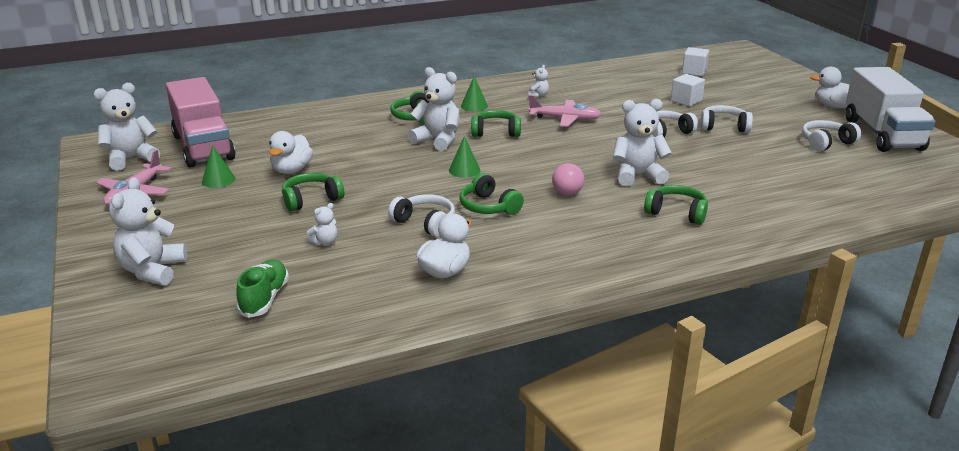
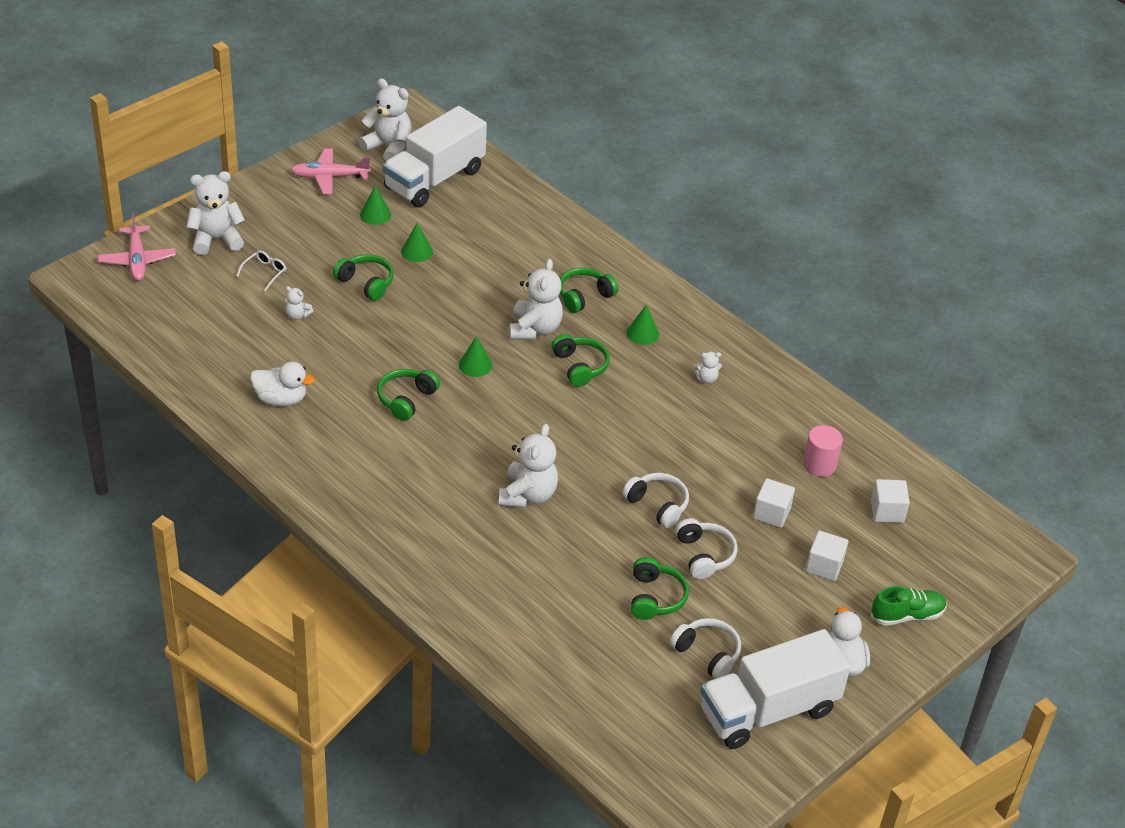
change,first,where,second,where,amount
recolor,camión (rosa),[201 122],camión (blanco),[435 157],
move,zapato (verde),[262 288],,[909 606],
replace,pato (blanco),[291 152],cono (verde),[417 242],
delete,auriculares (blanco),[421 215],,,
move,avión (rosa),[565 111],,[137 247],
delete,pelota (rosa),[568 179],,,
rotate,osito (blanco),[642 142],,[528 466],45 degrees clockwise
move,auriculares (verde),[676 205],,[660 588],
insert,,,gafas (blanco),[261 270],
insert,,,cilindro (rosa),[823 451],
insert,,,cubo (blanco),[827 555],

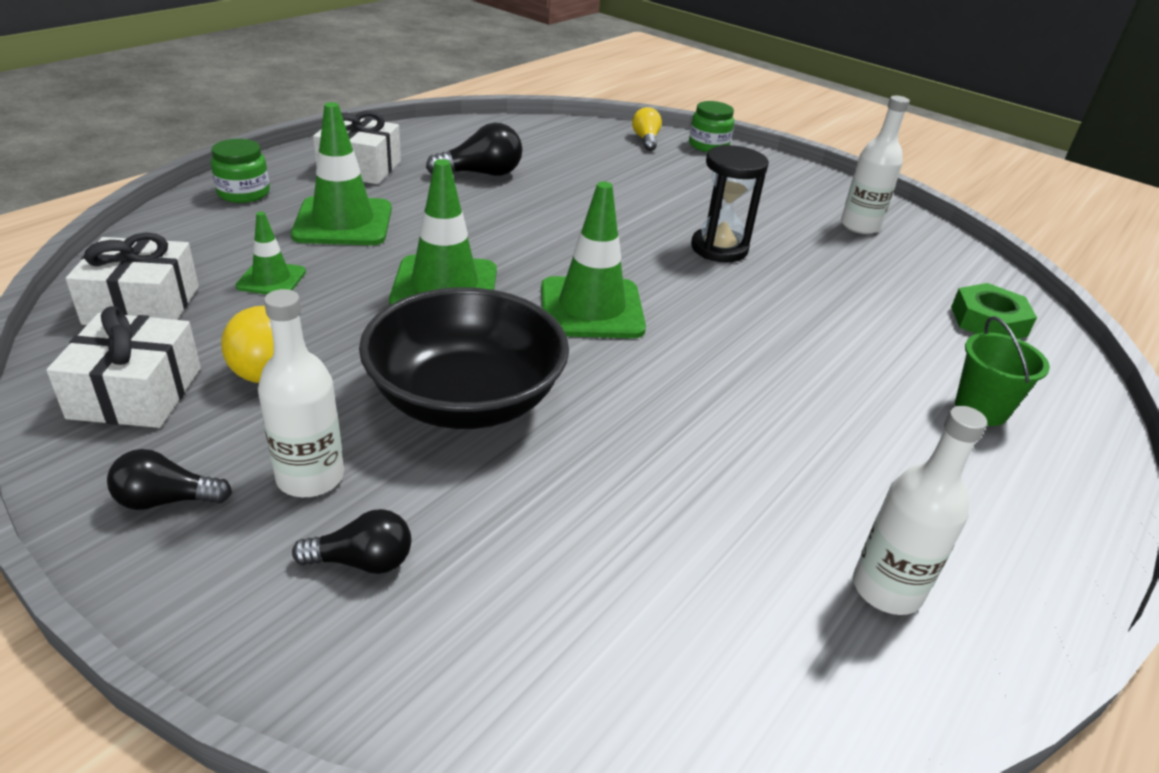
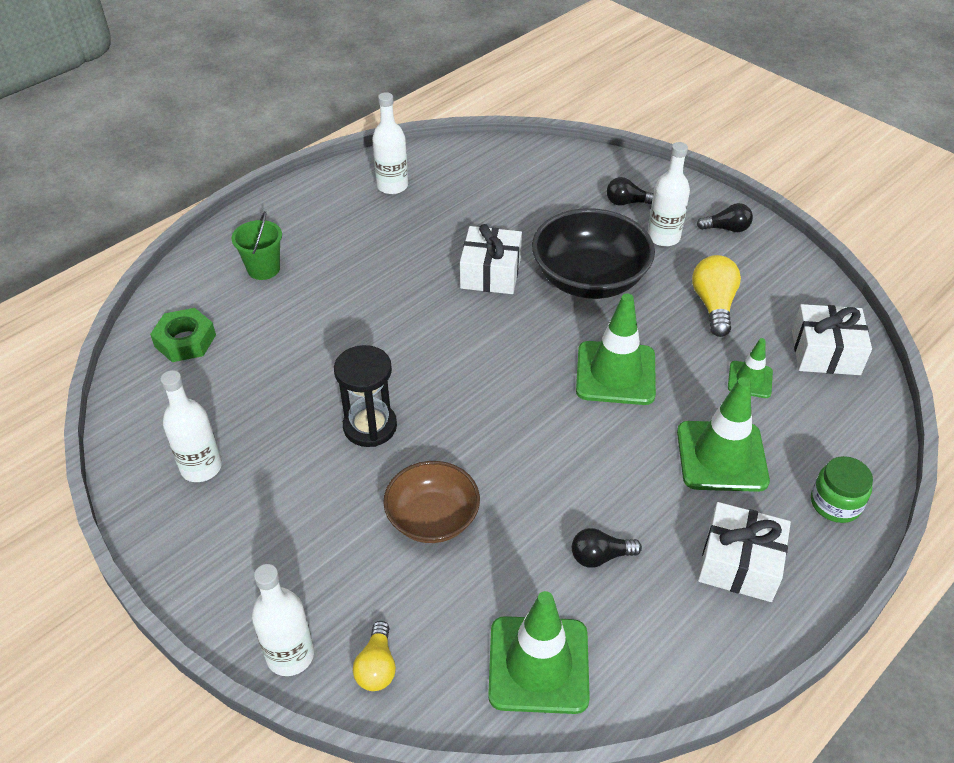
change,first,where,second,where,amount
move,regalo (blanco),[123 367],,[491 259],
resize,bombilla (negro),[474 149],,[607 548],x0.66
move,cono de tráfico (verde),[593 260],,[539 652],
replace,tarro (verde),[711 126],botella (blanco),[283 620],
insert,,,cuenco (marrón),[431 502],

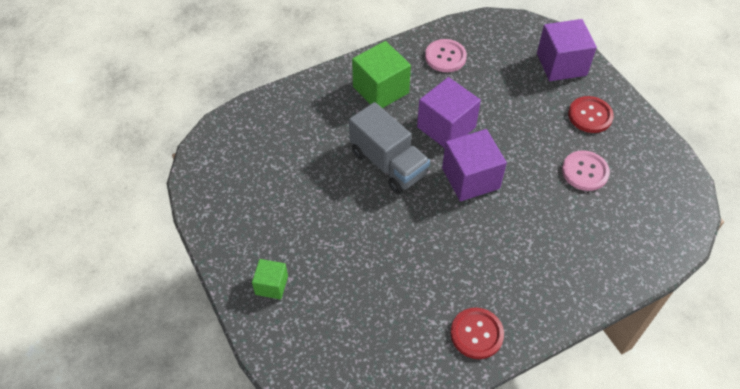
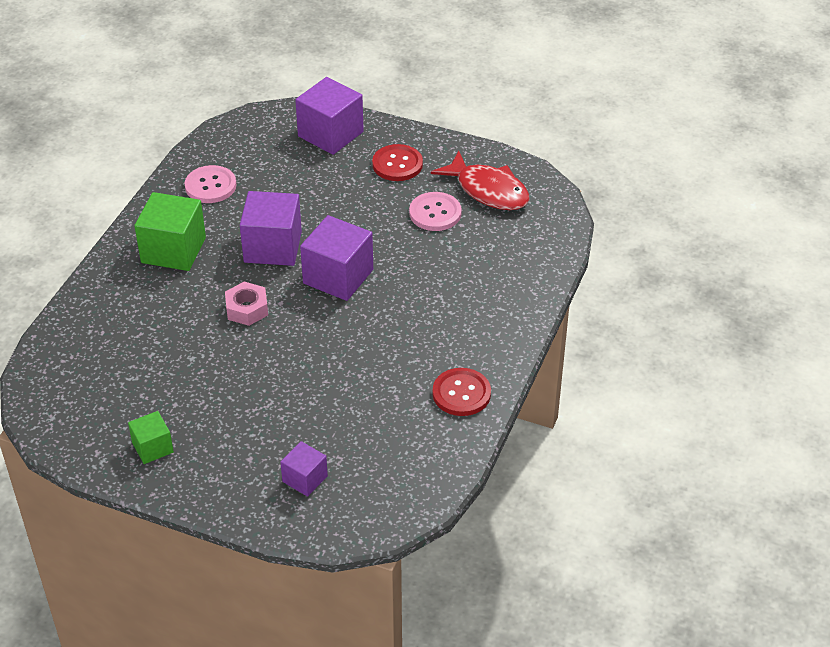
change,first,where,second,where,amount
move,cubo (verde),[270 279],,[151 437],
replace,camión (gris),[389 148],tuerca (rosa),[246 304],
insert,,,cubo (morado),[304 469],
insert,,,pez (rojo),[480 180],

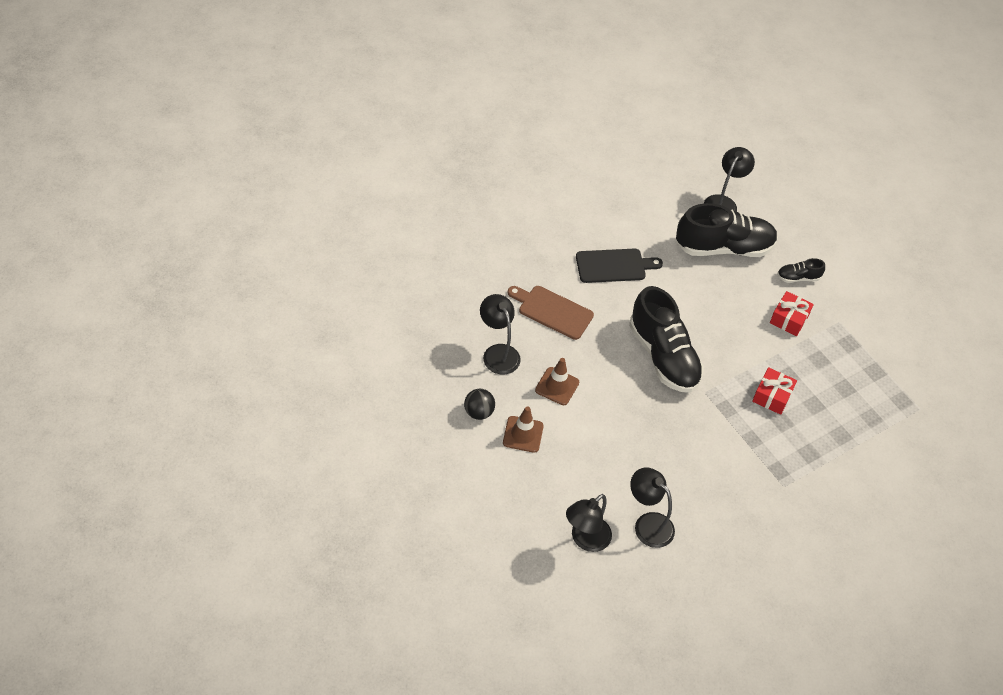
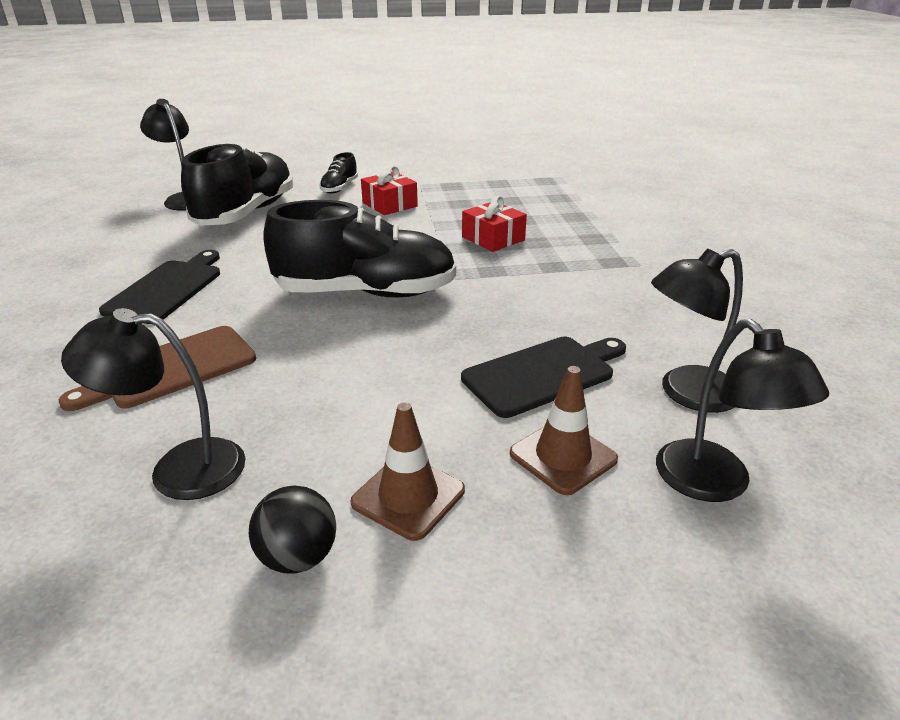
change,first,where,second,where,amount
move,cono de tráfico (marrón),[557 381],,[564 430],
insert,,,tabla de cortar (negro),[543 377],

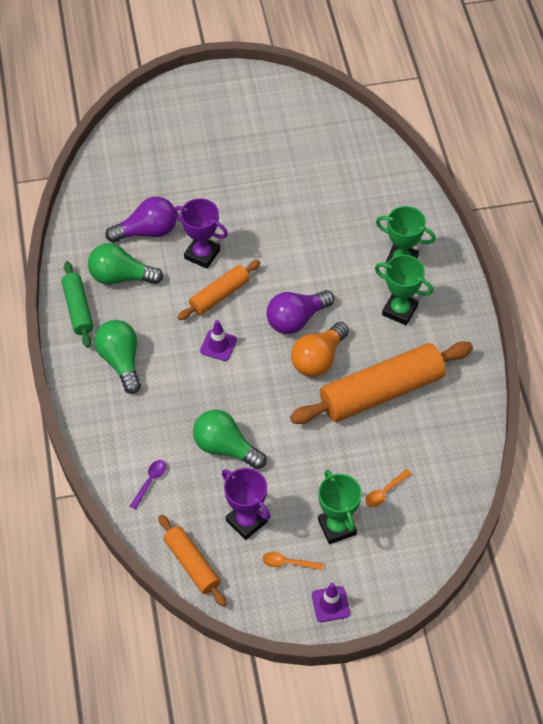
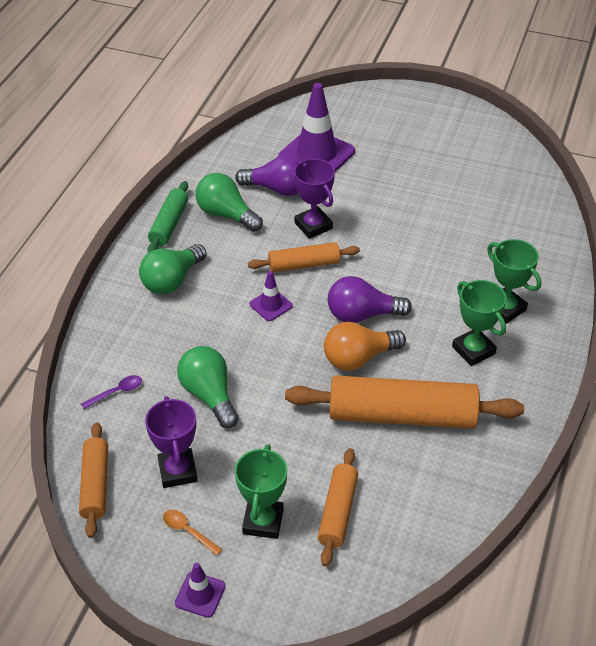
change,first,where,second,where,amount
rotate,bombilla (verde),[117 357],,[173 269],150 degrees counterclockwise
replace,cuchara (naranja),[388 488],rodillo (naranja),[338 507],
insert,,,cono de tráfico (morado),[316 127],

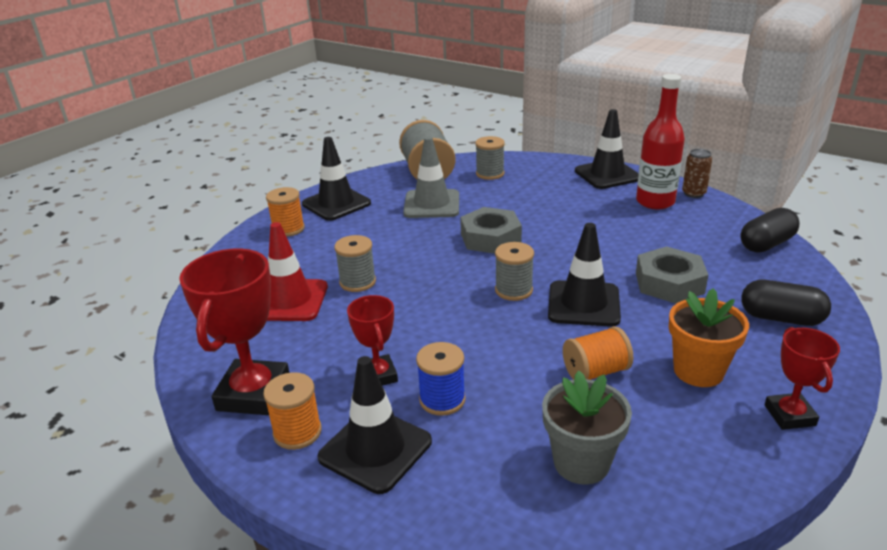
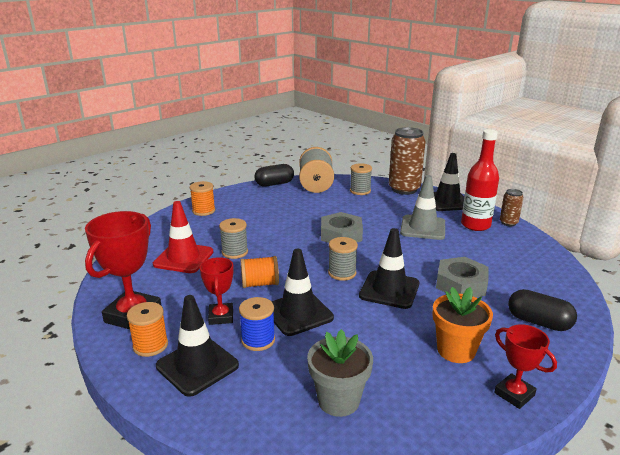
change,first,where,second,where,amount
move,cono de tráfico (negro),[336 179],,[302 292],
move,cono de tráfico (gris),[431 177],,[422 207],
move,carrete (naranja),[598 353],,[259 272],
move,cápsula (negro),[770 230],,[274 175],
rotate,trofeo (rojo),[802 378],,[525 366],45 degrees counterclockwise
insert,,,lata (marrón),[407 161],

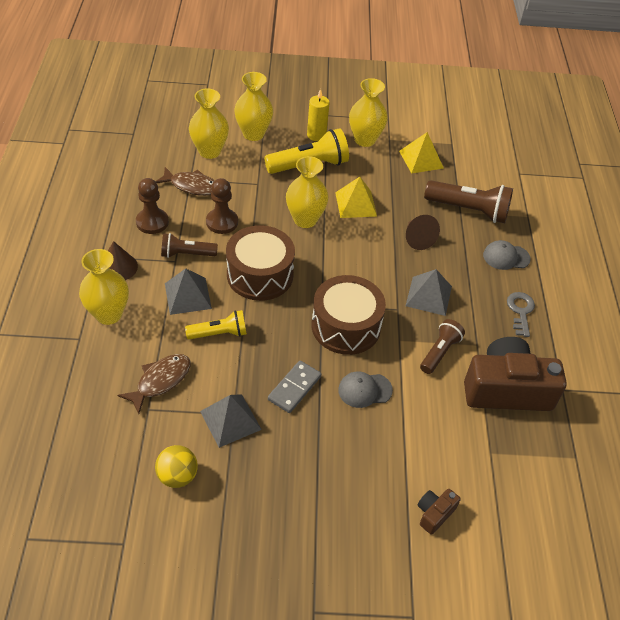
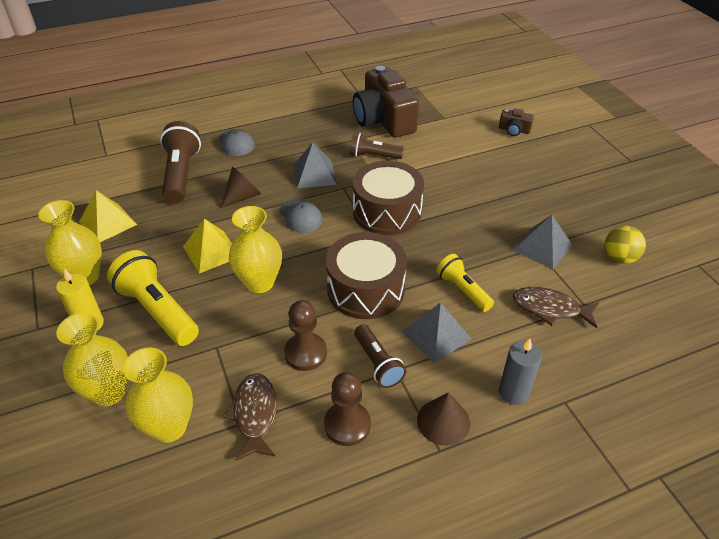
change,first,where,second,where,amount
replace,florero (amarillo),[104 287],vela (gris),[520 372],
delete,ficha de dominó (gris),[294 387],,,
move,gorra (gris),[365 389],,[301 216],
delete,llave (gris),[521 314],,,

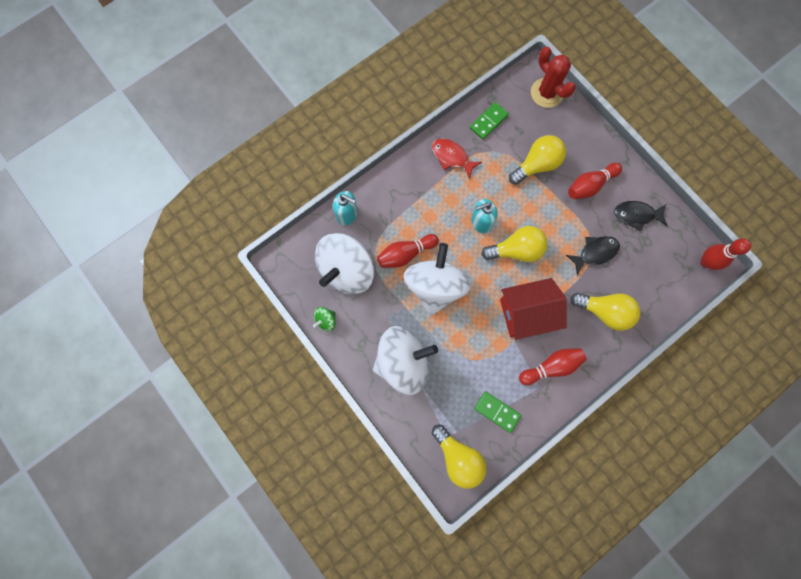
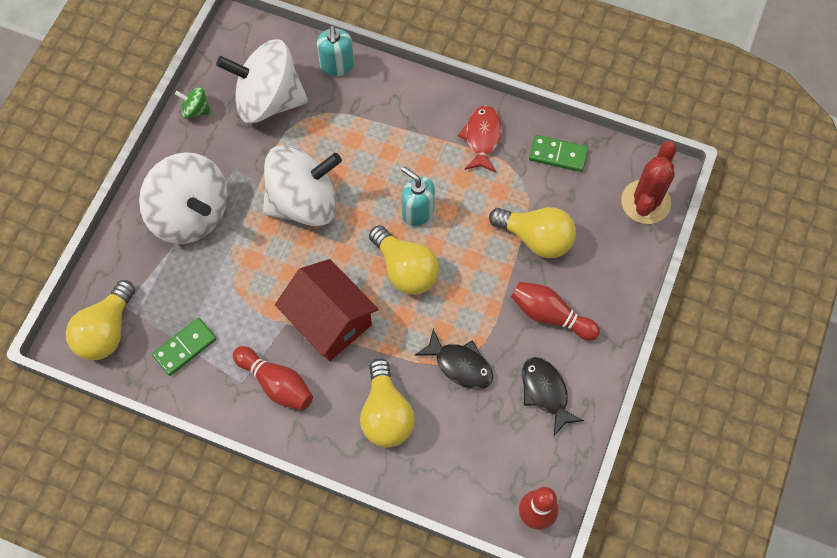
change,first,where,second,where,amount
delete,bolo (rojo),[408 251],,,
rotate,ficha de dominó (verde),[497 412],,[184 347],45 degrees clockwise

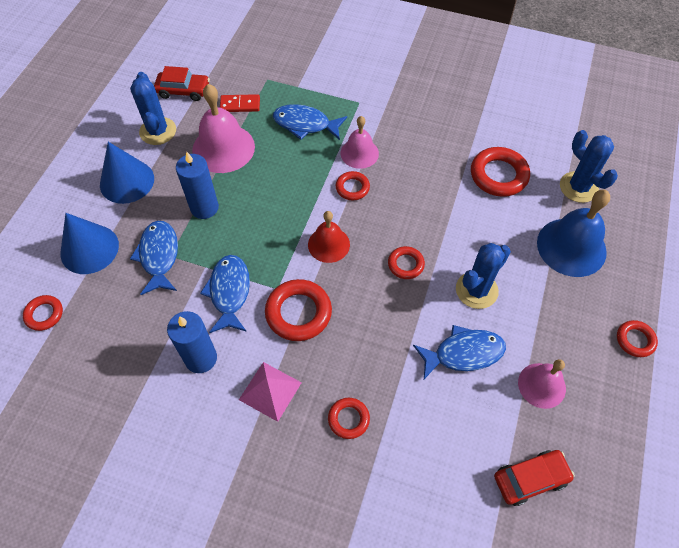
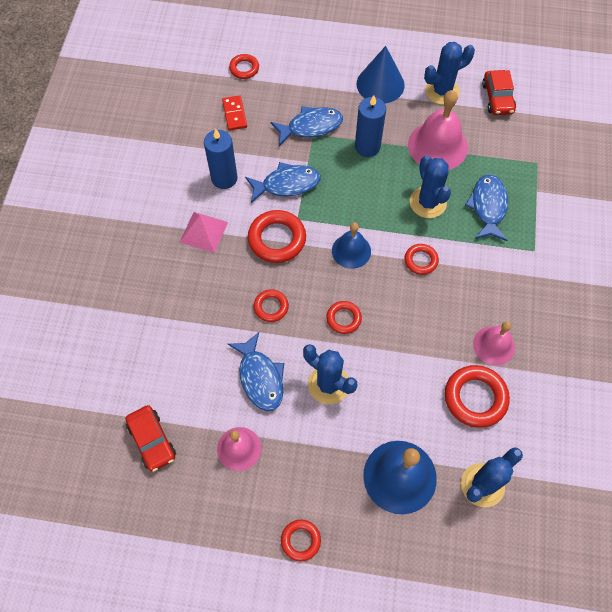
change,first,where,second,where,amount
delete,cono (azul),[90 243],,,
move,ficha de dominó (rojo),[240 103],,[234 113],
recolor,campana (rojo),[329 237],campana (azul),[351 246],
move,anillo (rojo),[349 418],,[271 305],
move,campana (rosa),[359 142],,[494 343],
insert,,,cactus (azul),[430 186],

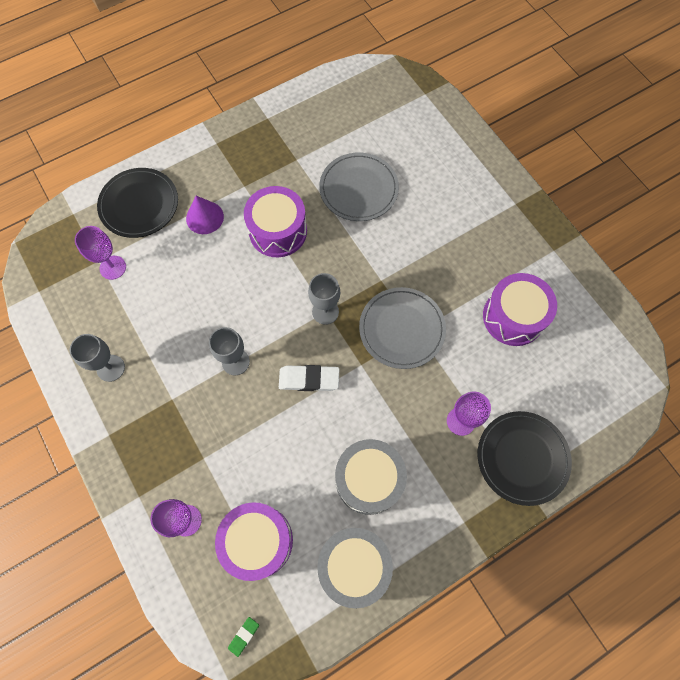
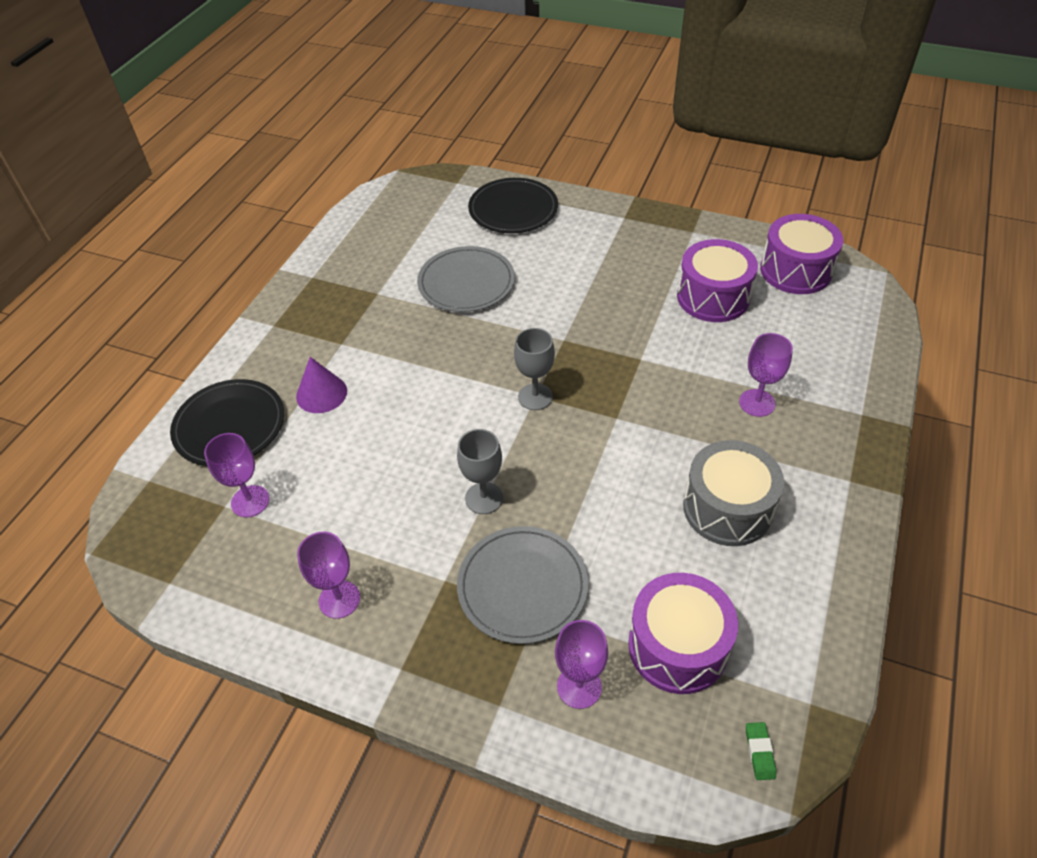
change,first,where,second,where,amount
recolor,copa (gris),[97 358],copa (morado),[328 575],
move,tambor (morado),[275 221],,[801 254],
delete,goma de borrar (blanco),[309 378],,,
delete,tambor (gris),[355 568],,,
move,plato (gris),[402 328],,[522 585],
move,plato (negro),[525 458],,[513 205],

